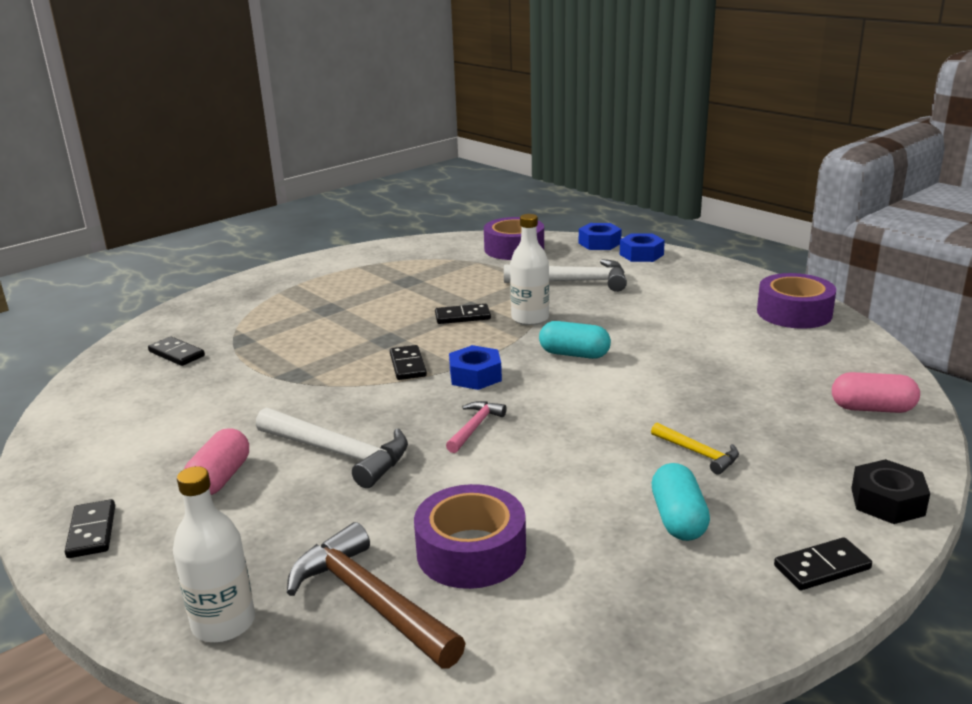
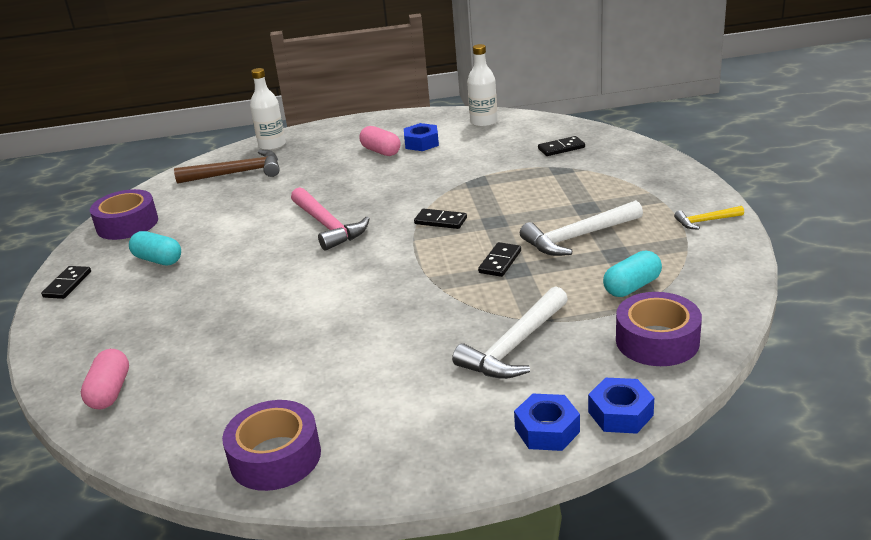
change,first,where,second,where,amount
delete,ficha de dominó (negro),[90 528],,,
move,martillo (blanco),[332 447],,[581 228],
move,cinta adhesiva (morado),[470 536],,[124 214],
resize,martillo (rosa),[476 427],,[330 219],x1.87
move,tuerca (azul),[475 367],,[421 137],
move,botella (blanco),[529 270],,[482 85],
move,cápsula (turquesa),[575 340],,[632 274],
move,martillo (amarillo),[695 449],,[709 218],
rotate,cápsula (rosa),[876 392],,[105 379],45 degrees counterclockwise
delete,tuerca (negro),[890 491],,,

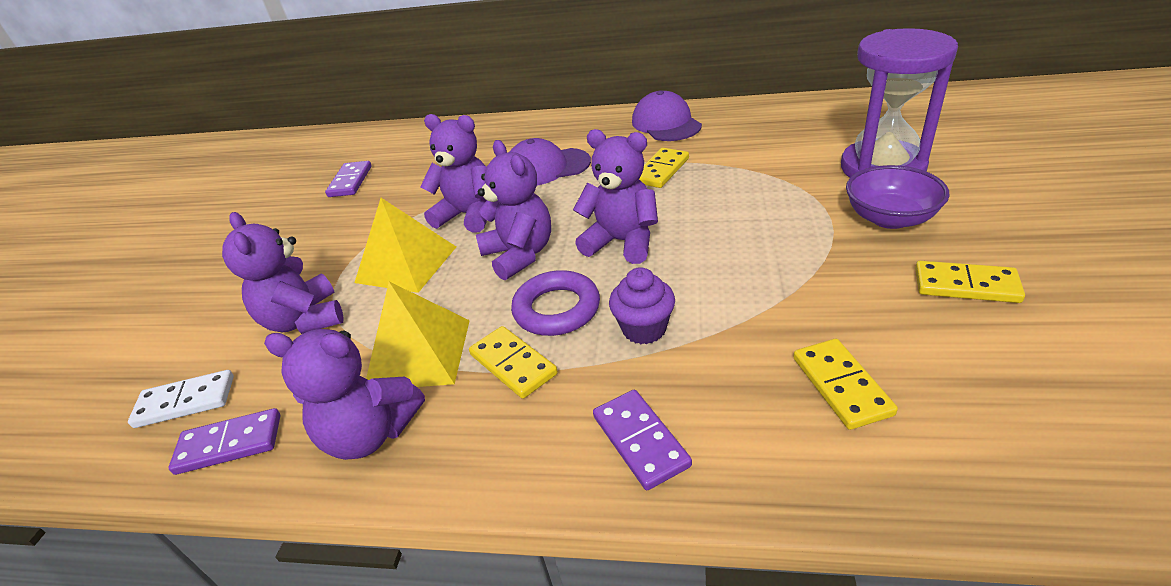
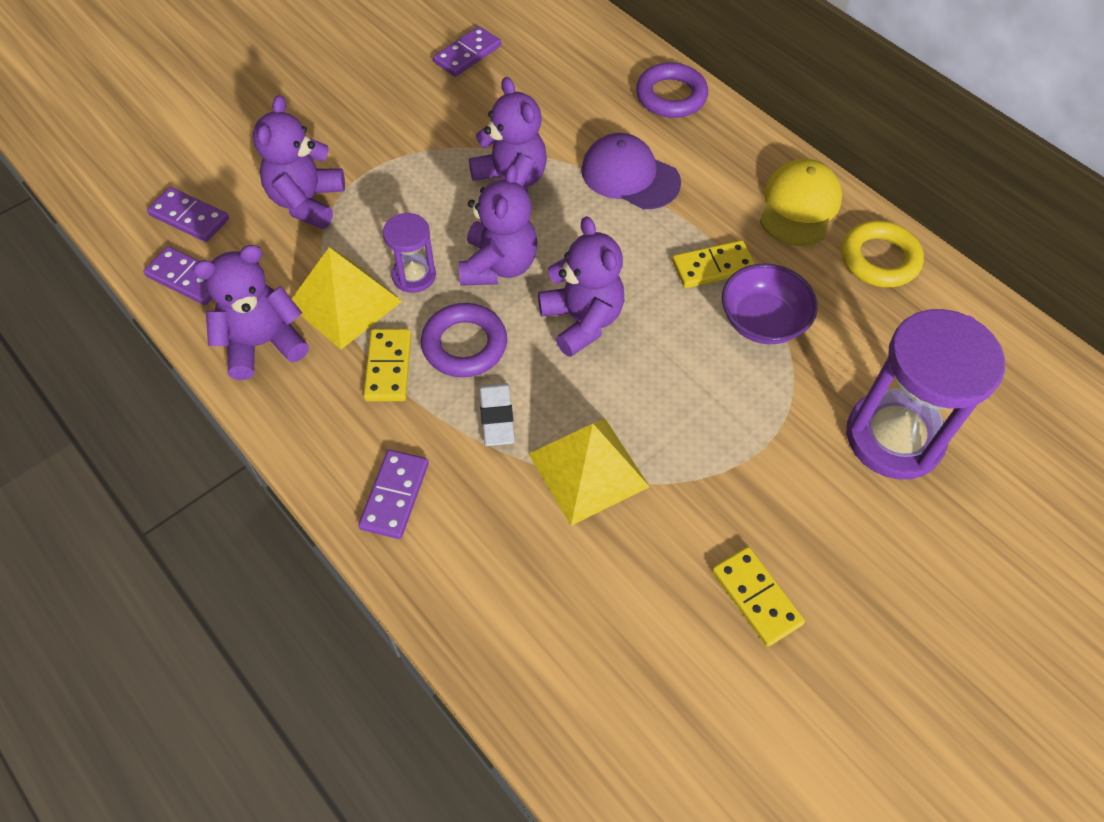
change,first,where,second,where,amount
recolor,ficha de dominó (blanco),[181 399],ficha de dominó (morado),[188 214],
rotate,osito (morado),[344 394],,[250 312],105 degrees clockwise
move,pirámide (amarillo),[405 245],,[589 472],
replace,magdalena (morado),[642 305],goma de borrar (blanco),[497 414],
recolor,gorra (morado),[667 115],gorra (amarillo),[801 202],
delete,ficha de dominó (amarillo),[845 384],,,
move,cuenco (morado),[897 197],,[770 304],
insert,,,reloj de arena (morado),[409 253],
insert,,,anillo (morado),[672 90],
insert,,,anillo (amarillo),[882 254],

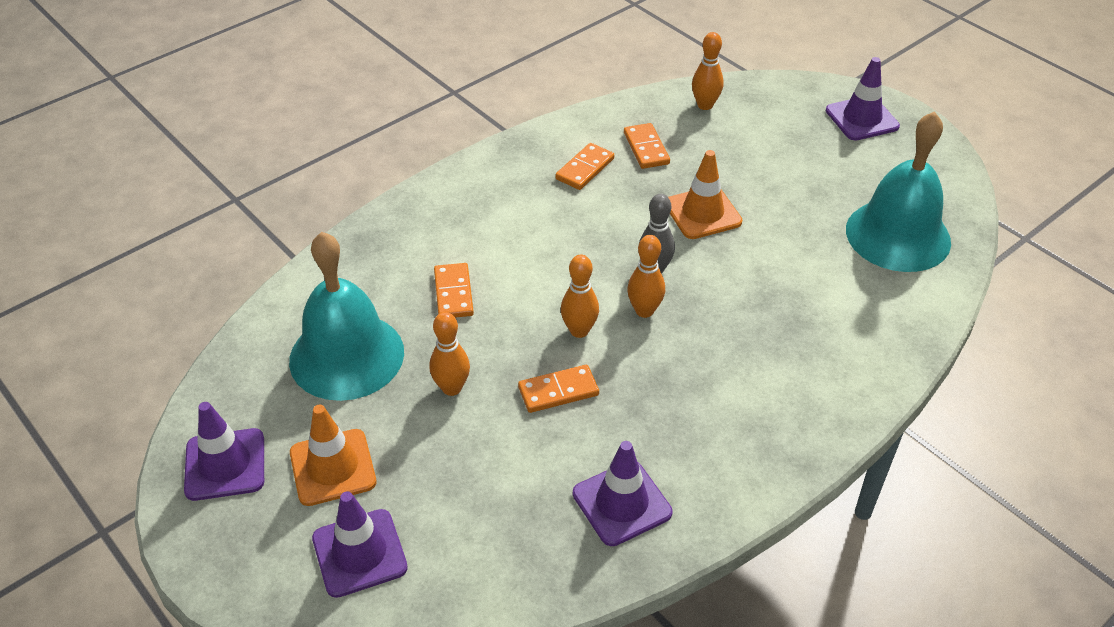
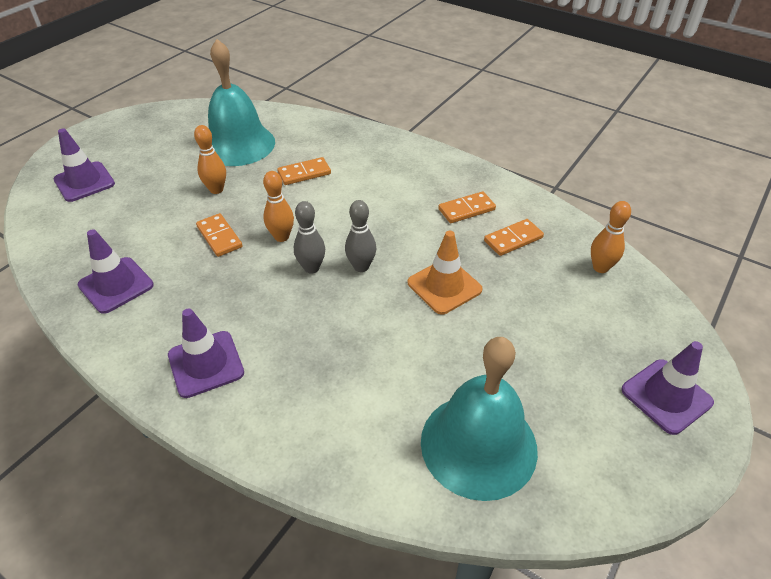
change,first,where,second,where,amount
move,cono de tráfico (morado),[224 451],,[206 353],
delete,cono de tráfico (naranja),[333 455],,,
rotate,ficha de dominó (naranja),[584 166],,[467 207],45 degrees counterclockwise
recolor,bolo (naranja),[646 276],bolo (gris),[309 237],

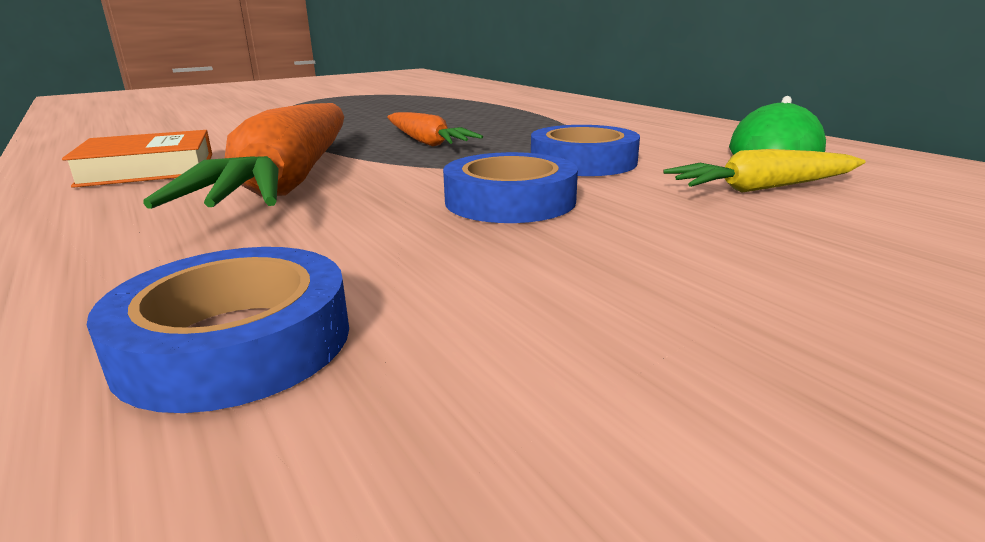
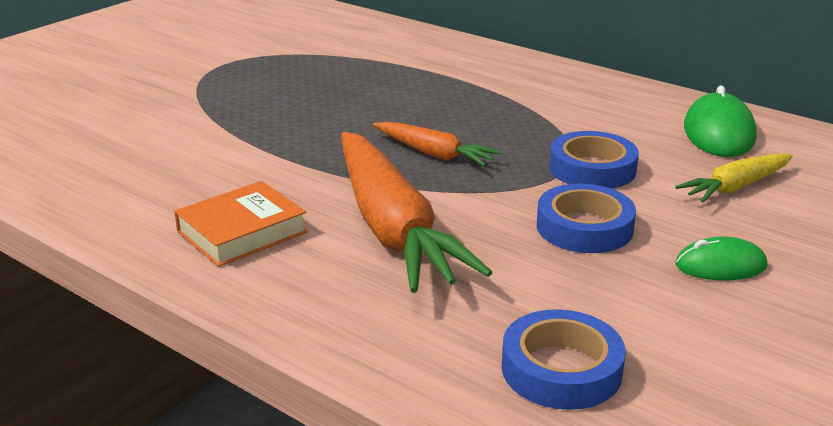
change,first,where,second,where,amount
insert,,,ratón (verde),[721 258],

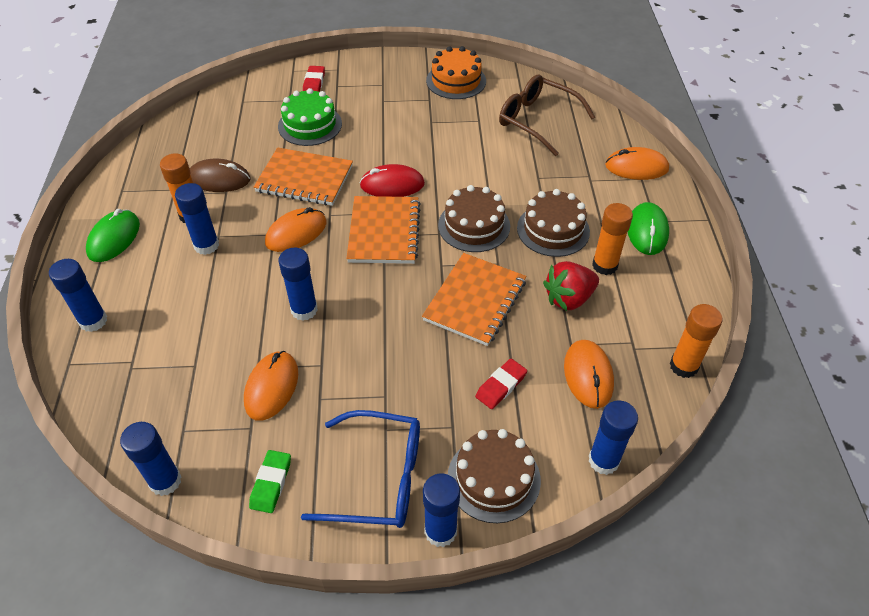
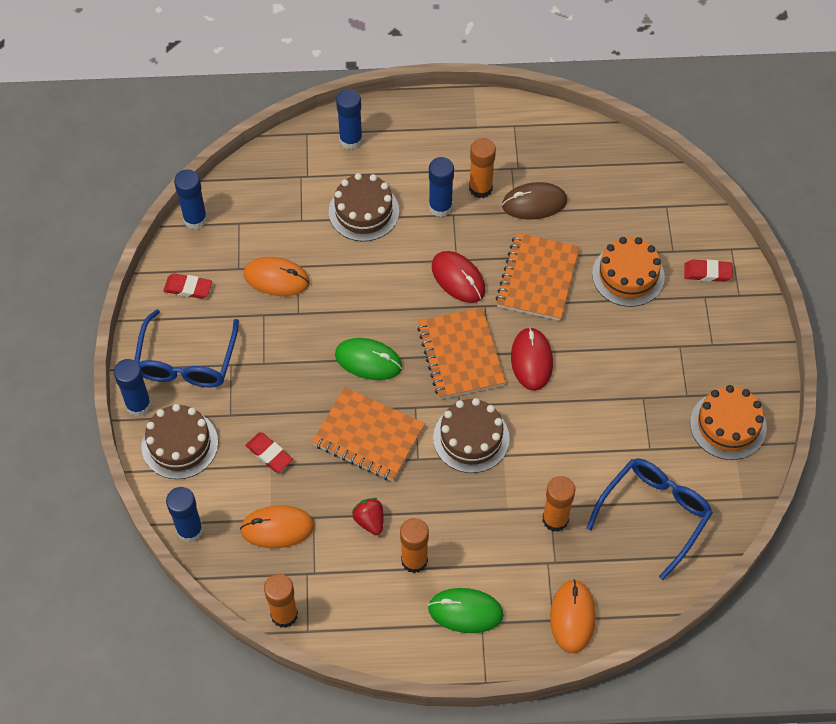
change,first,where,second,where,amount
move,ratón (verde),[113 235],,[368 359],
rotate,ratón (marrón),[220 175],,[534 201],75 degrees clockwise
recolor,goma de borrar (verde),[270 481],goma de borrar (rojo),[187 286],
recolor,ratón (naranja),[295 229],ratón (rojo),[459 277],
recolor,tarta (verde),[310 117],tarta (naranja),[628 272],
delete,barra de pegamento (azul),[298 284],,,
rotate,cuaderno (naranja),[383 230],,[461 353],75 degrees clockwise
recolor,gafas (marrón),[547 115],gafas (azul),[650 519],
move,tarta (marrón),[553 223],,[364 207],
resize,fresa (rojo),[571 286],,[368 516],x0.66
insert,,,barra de pegamento (naranja),[559 504],

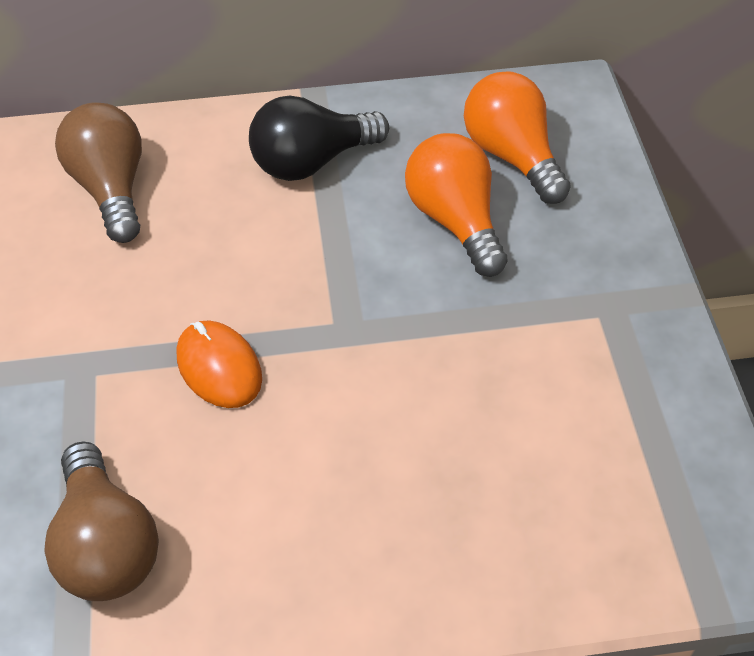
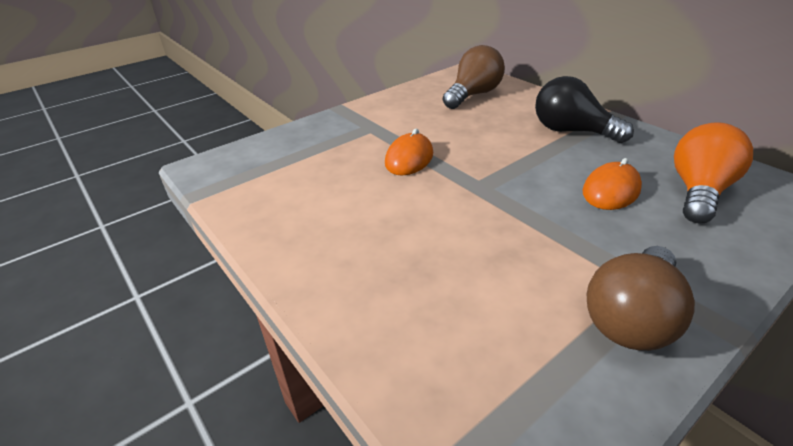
change,first,where,second,where,amount
move,bombilla (marrón),[101 521],,[641 298],
replace,bombilla (naranja),[456 205],ratón (naranja),[612 184],

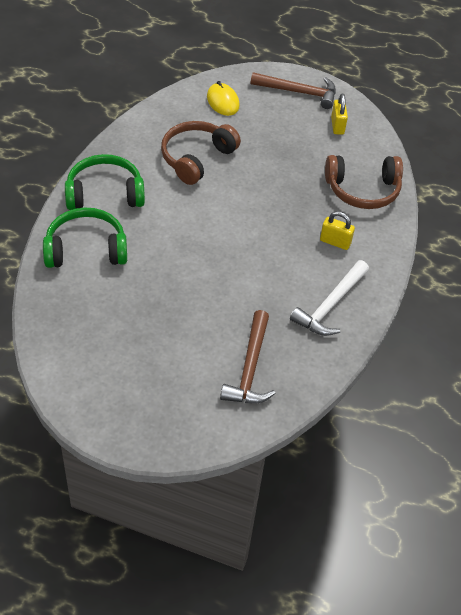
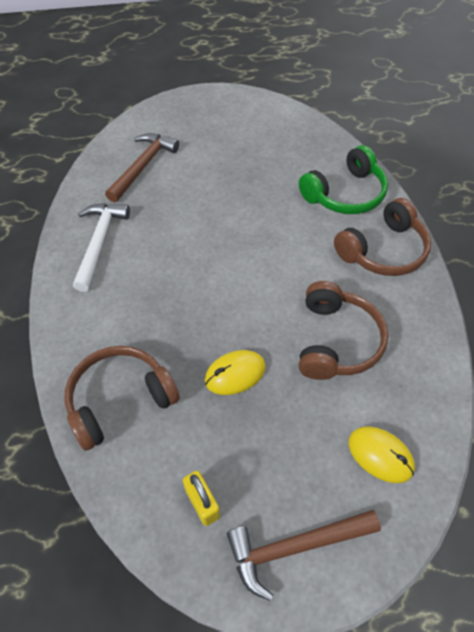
change,first,where,second,where,amount
recolor,auriculares (verde),[105 182],auriculares (marrón),[382 237],
rotate,martillo (marrón),[247 357],,[142 168],45 degrees clockwise
delete,candado (amarillo),[337 230],,,
insert,,,ratón (amarillo),[235 372],

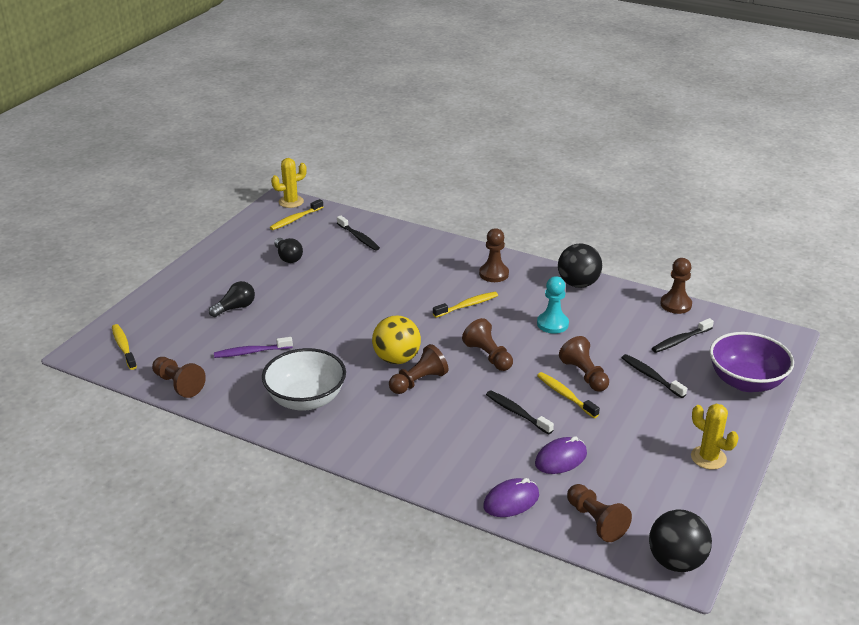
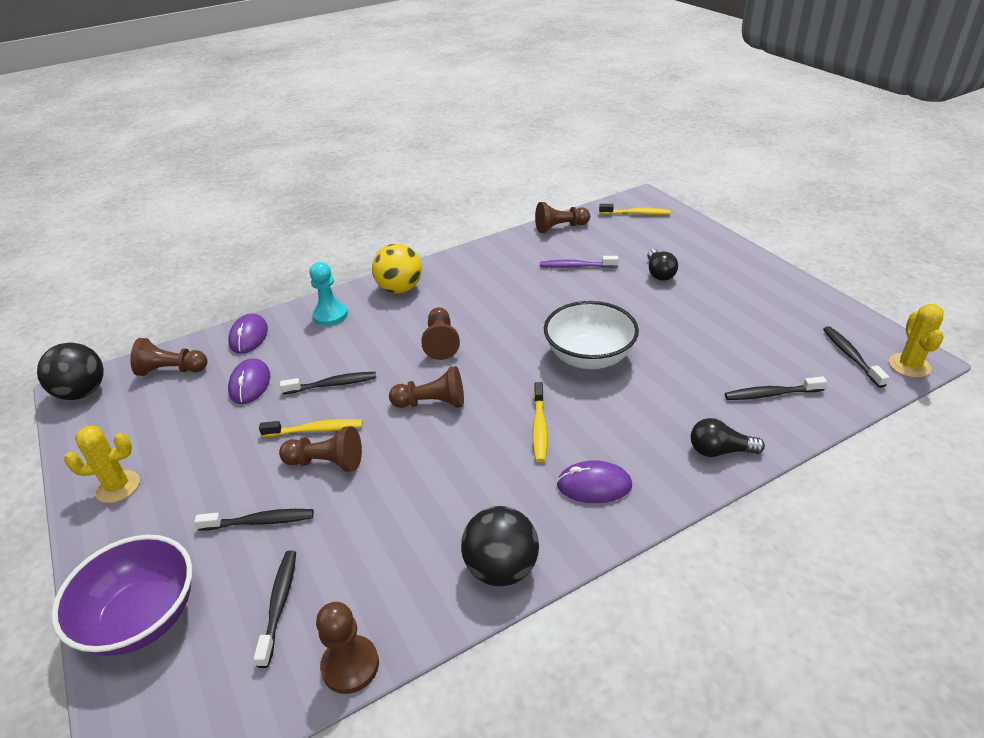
change,first,where,second,where,amount
rotate,cepillo de dientes (morado),[253 347],,[579 262],105 degrees counterclockwise
move,cuenco (blanco),[304 379],,[591 335],
recolor,cepillo de dientes (amarillo),[296 214],cepillo de dientes (negro),[856 357],
move,bombilla (negro),[288 250],,[728 437],
move,pelota (amarillo),[396 340],,[397 269],
replace,peón (marrón),[494 255],ratón (morado),[594 481],
move,peón (turquesa),[553 305],,[328 294],

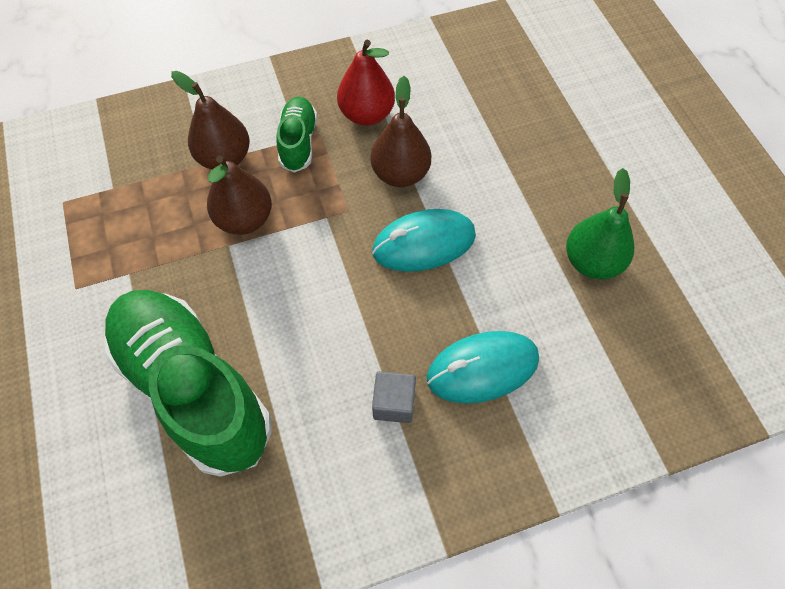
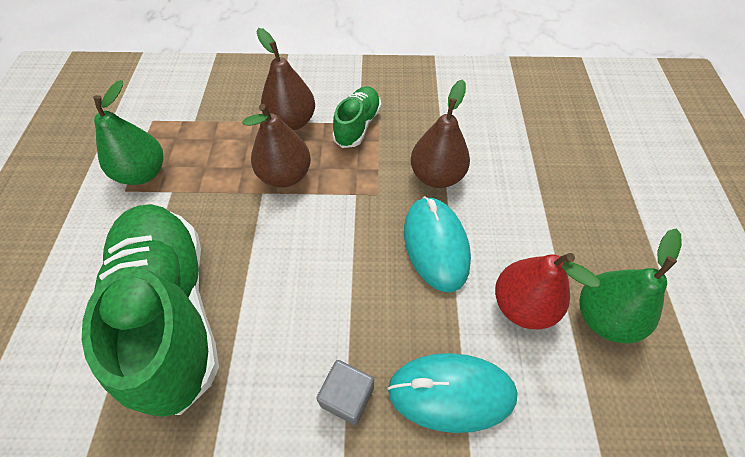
change,first,where,second,where,amount
move,pera (rojo),[366 83],,[547 291],
rotate,ratón (turquesa),[424 240],,[437 244],75 degrees clockwise
insert,,,pera (verde),[128 132],

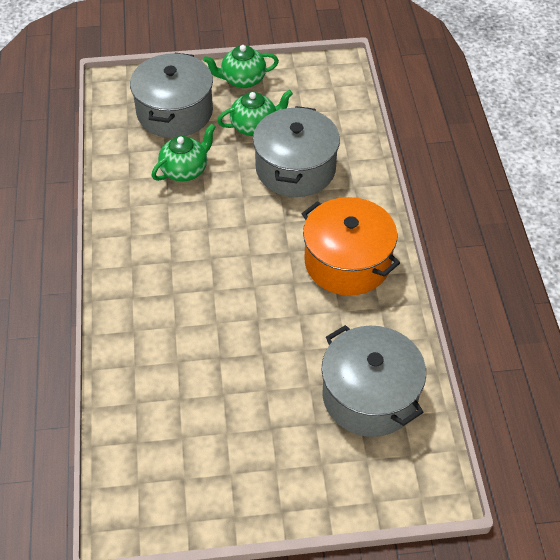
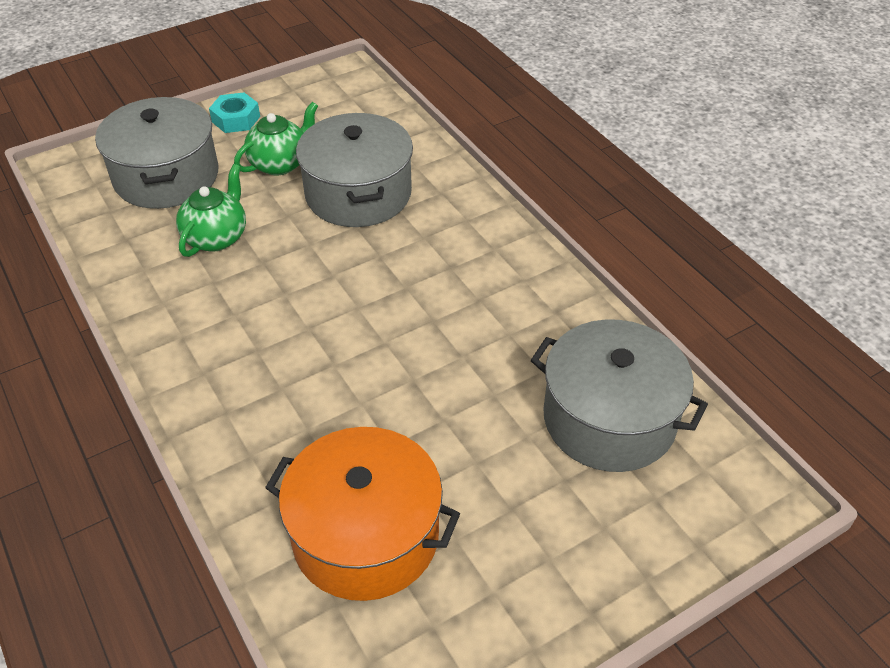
change,first,where,second,where,amount
replace,tetera (verde),[241 66],tuerca (turquesa),[234 112],
move,olla (naranja),[351 246],,[362 514],

